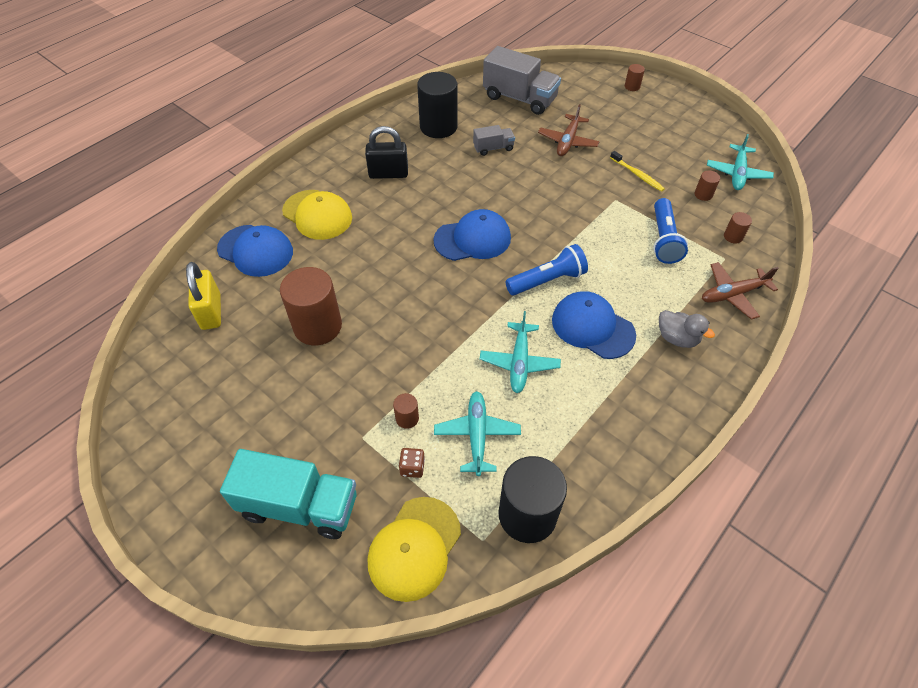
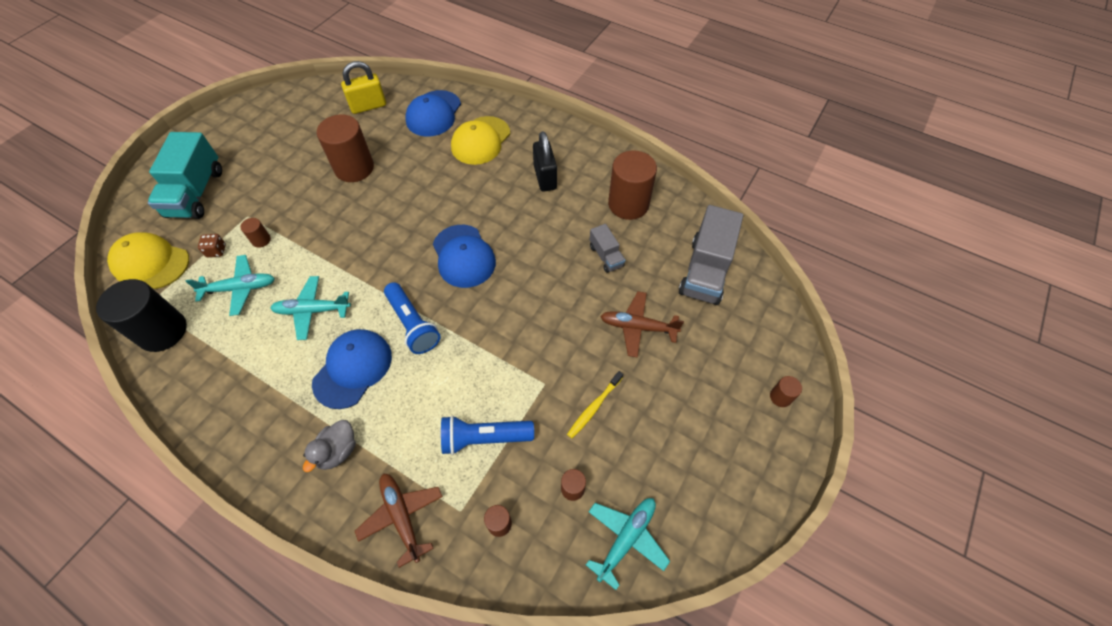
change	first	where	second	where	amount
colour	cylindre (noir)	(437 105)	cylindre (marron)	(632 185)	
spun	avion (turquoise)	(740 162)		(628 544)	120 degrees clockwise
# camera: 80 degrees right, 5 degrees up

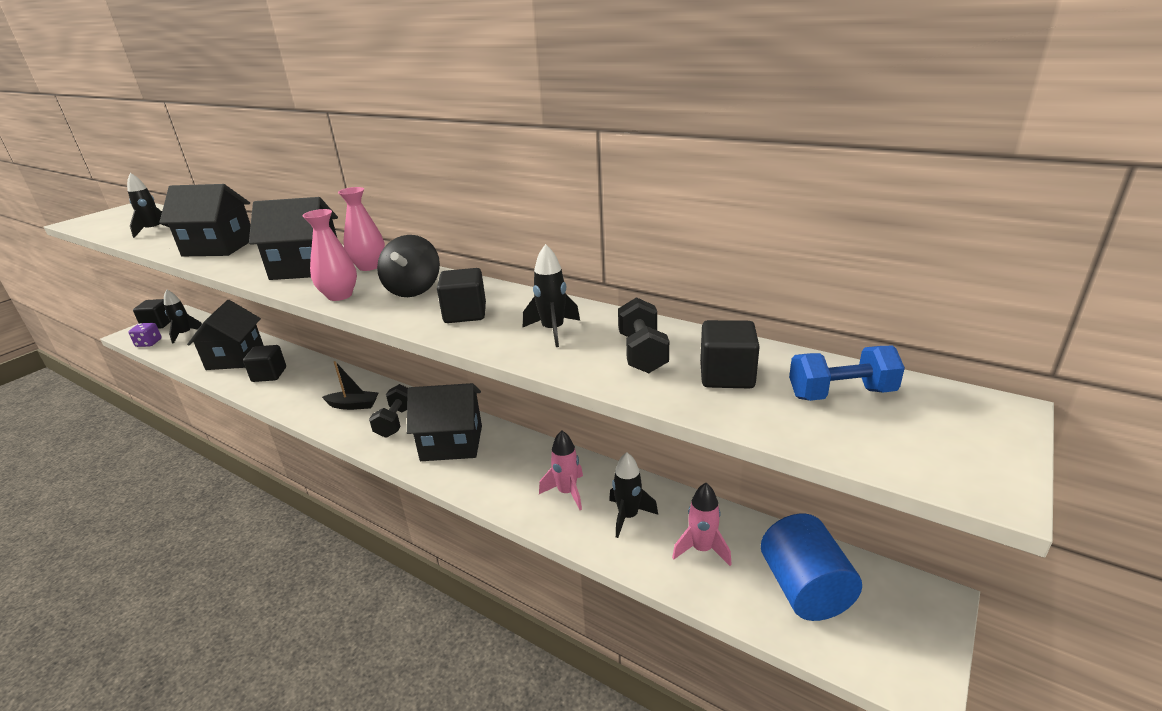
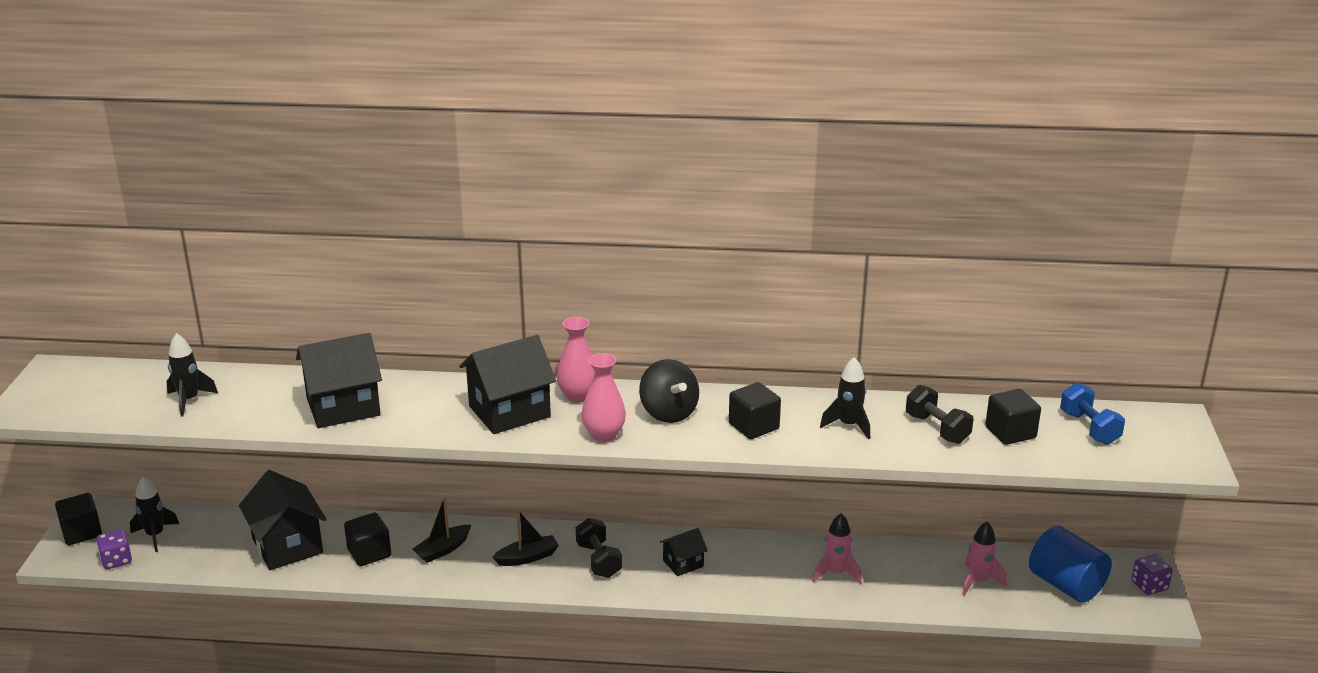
change	first	where	second	where	amount
missing	fusée (noir)	(633 495)			
appeared			bateau (noir)	(441 530)	
appeared			dé (violet)	(1152 574)	
spun	haltère (bleu)	(847 373)		(1092 414)	75 degrees counterclockwise
size	maison (noir)	(444 422)		(684 552)	x0.52
# camera: 30 degrees left, 0 degrees up

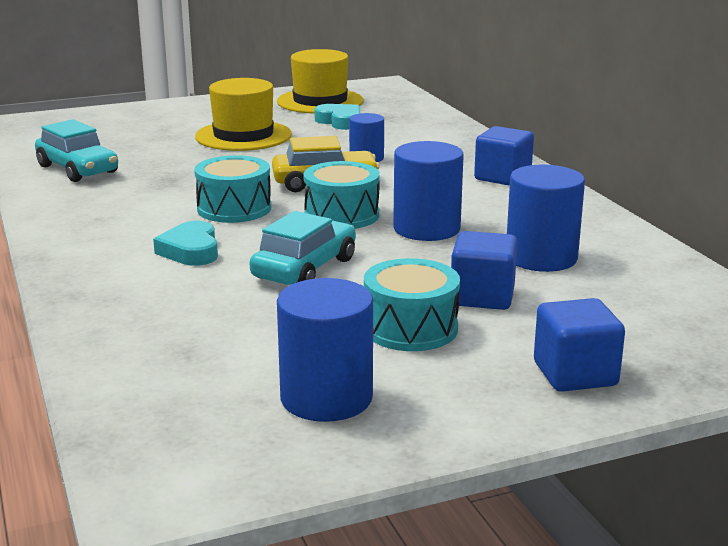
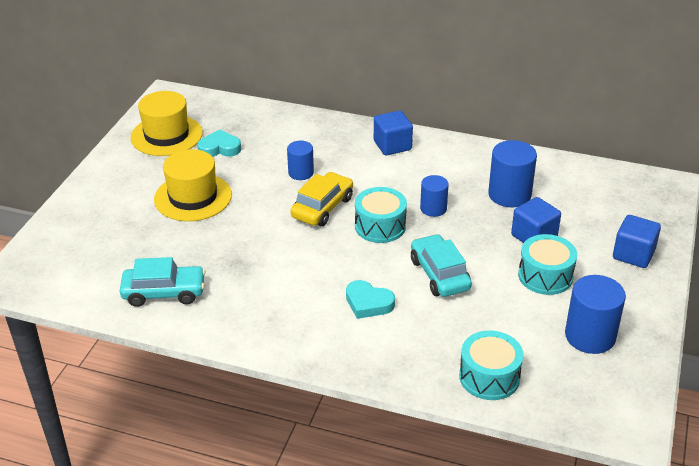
change	first	where	second	where	amount
relocated	tambour (turquoise)	(232 189)		(491 365)	
size	cylindre (bleu)	(428 191)		(434 196)	x0.61
# camera: 50 degrees left, 15 degrees up

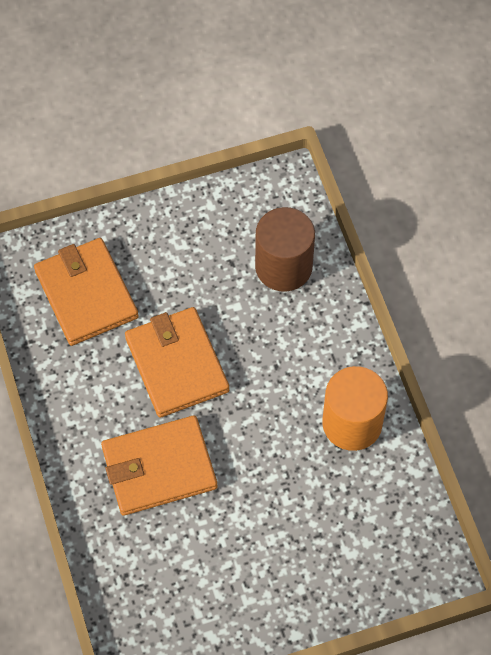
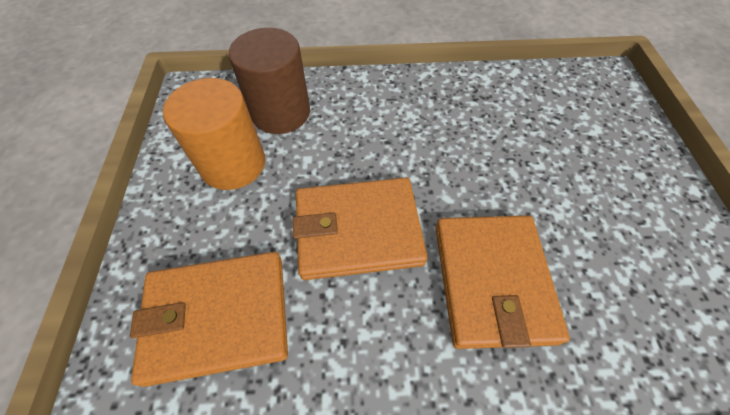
change	first	where	second	where	amount
relocated	cylindre (orange)	(355 408)		(214 134)	
# camera: 75 degrees left, 5 degrees down

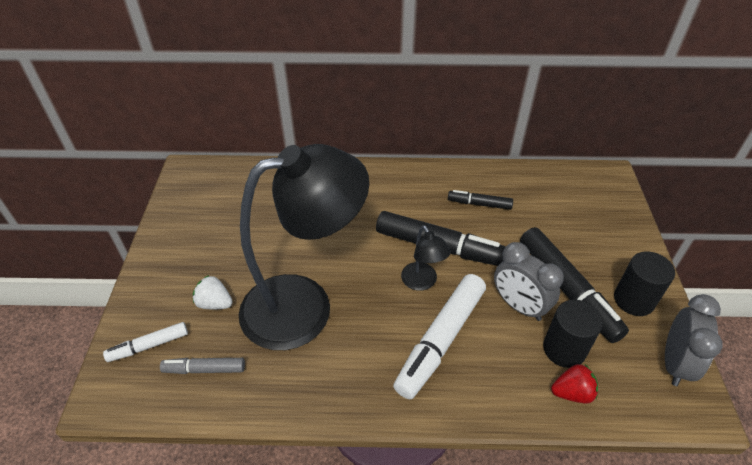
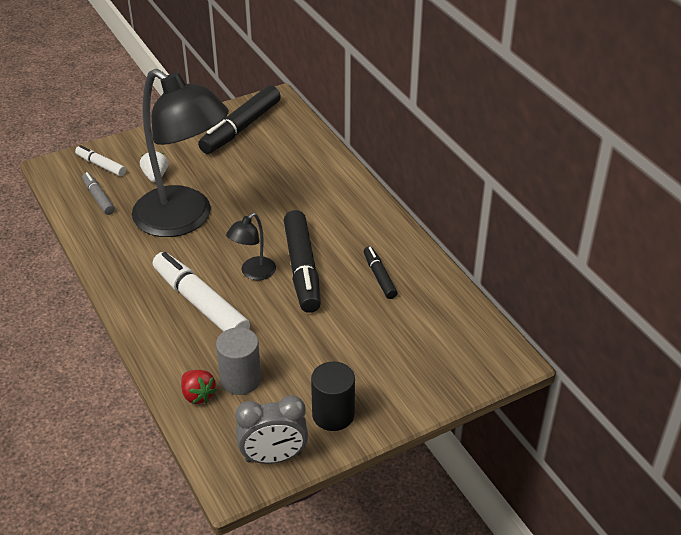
change	first	where	second	where	amount
missing	réveil (gris)	(529 281)			
relocated	feutre (noir)	(574 285)		(239 119)	
colour	cylindre (noir)	(573 334)	cylindre (gris)	(238 361)	
spun	feutre (blanc)	(439 336)		(201 292)	45 degrees clockwise
# camera: 60 degrees right, 5 degrees down

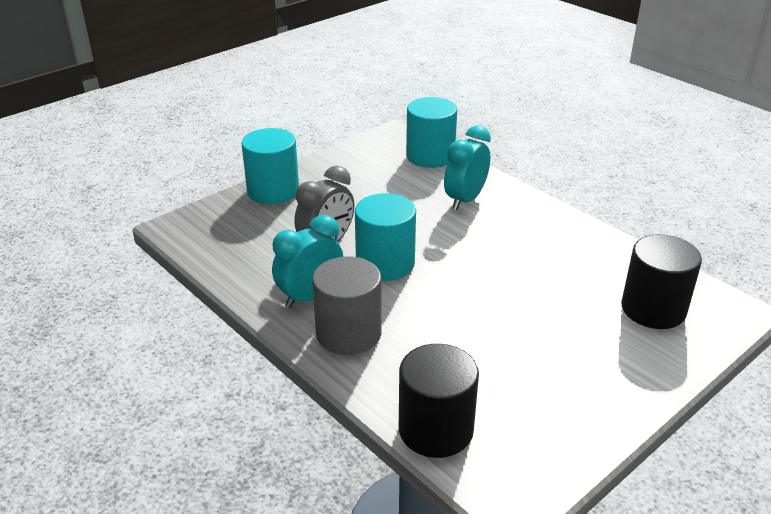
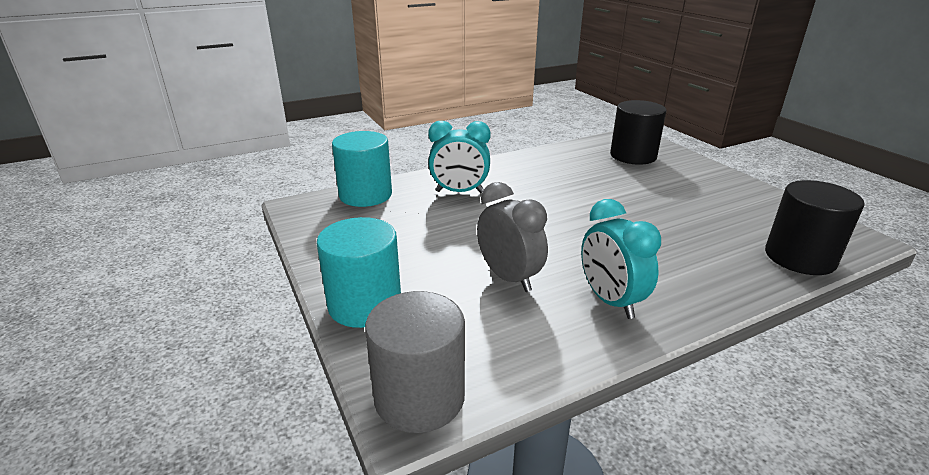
change	first	where	second	where	amount
missing	cylindre (turquoise)	(385 237)			
relocated	cylindre (gris)	(347 306)		(415 362)	
spun	réveil (turquoise)	(467 167)		(459 157)	45 degrees counterclockwise
# camera: 75 degrees left, 5 degrees down

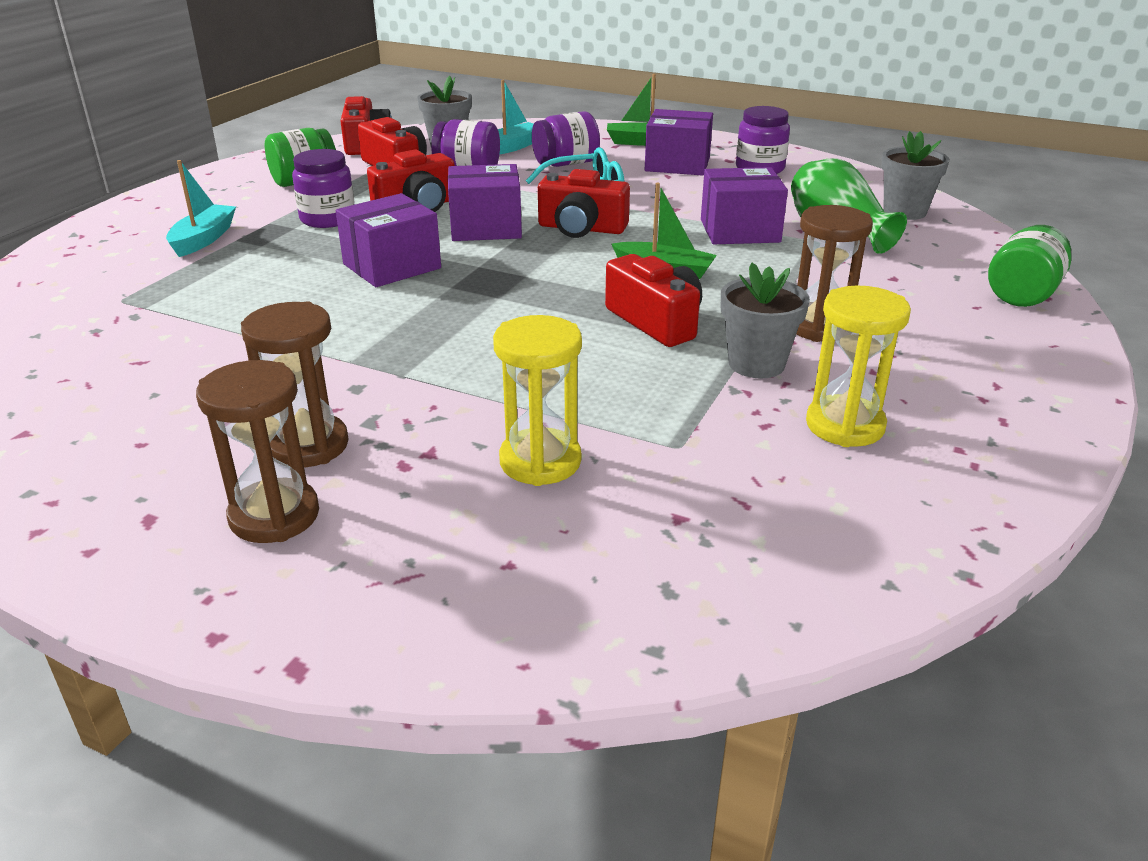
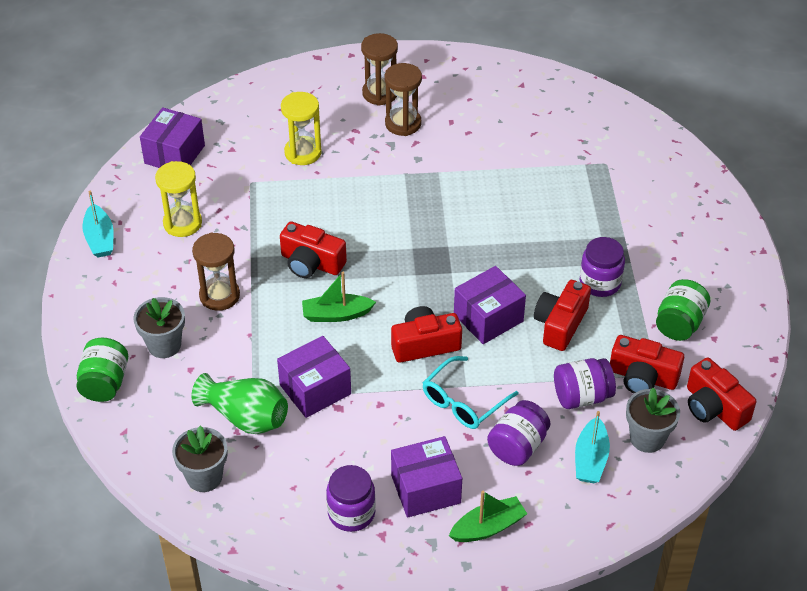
change	first	where	second	where	amount
relocated	bateau (turquoise)	(201 208)		(97 224)	
relocated	boîte (violet)	(388 240)		(172 137)	
relocated	pot de fleurs (gris)	(765 321)		(159 327)	
# camera: 150 degrees right, 15 degrees up

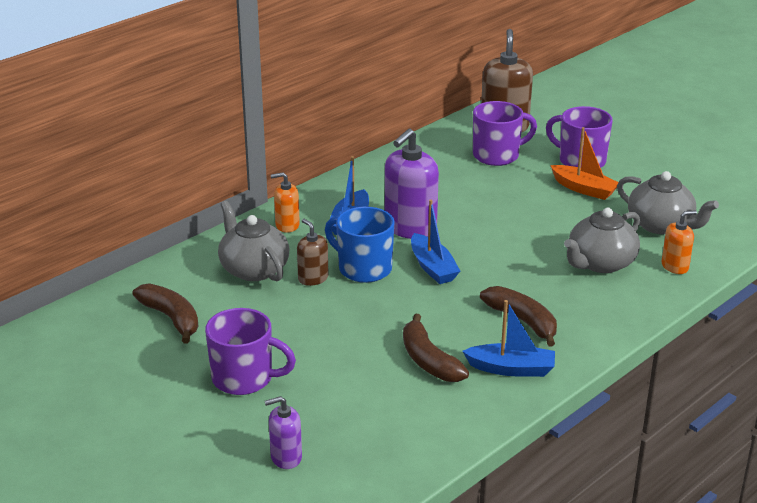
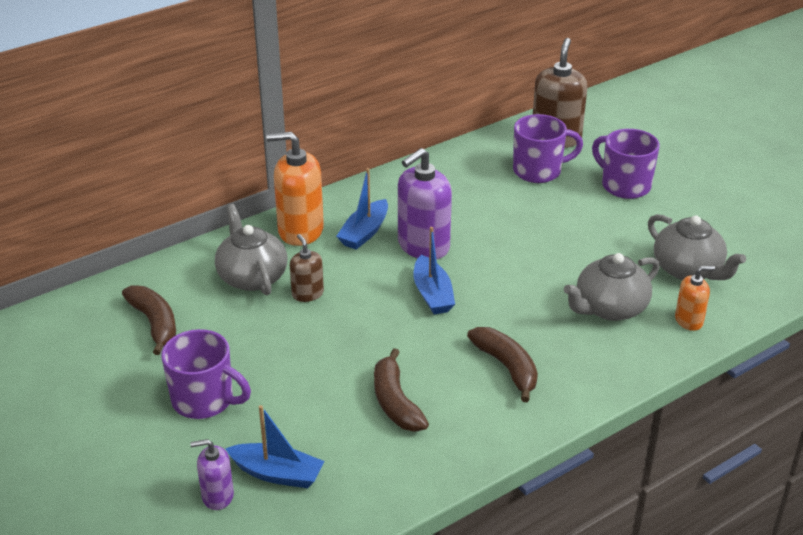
change	first	where	second	where	amount
missing	tasse (bleu)	(360 245)			
missing	bateau (orange)	(584 163)			
relocated	bateau (bleu)	(508 338)		(275 446)	
size	distributeur de savon (orange)	(285 202)		(295 189)	x1.85
# camera: 10 degrees right, 5 degrees up

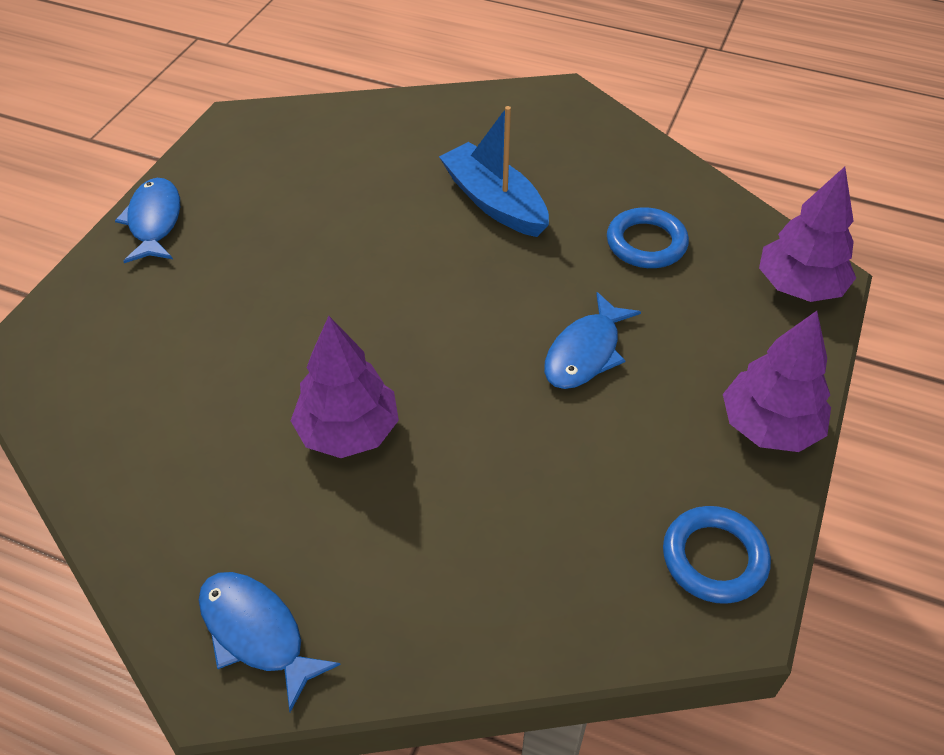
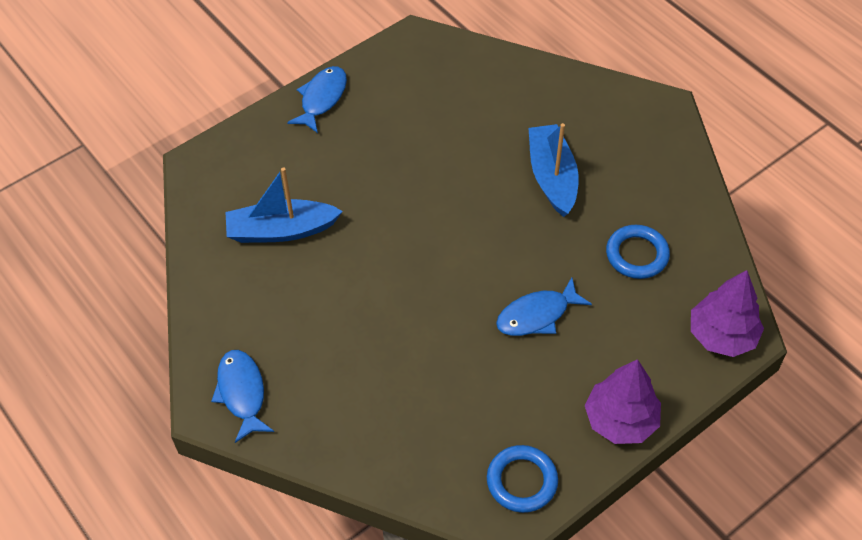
change	first	where	second	where	amount
missing	arbre (violet)	(345 387)			
appeared			bateau (bleu)	(284 205)	
# camera: 30 degrees right, 5 degrees up

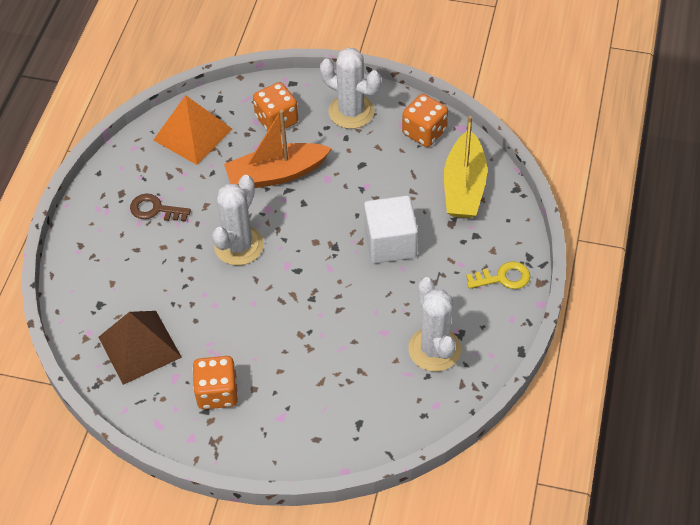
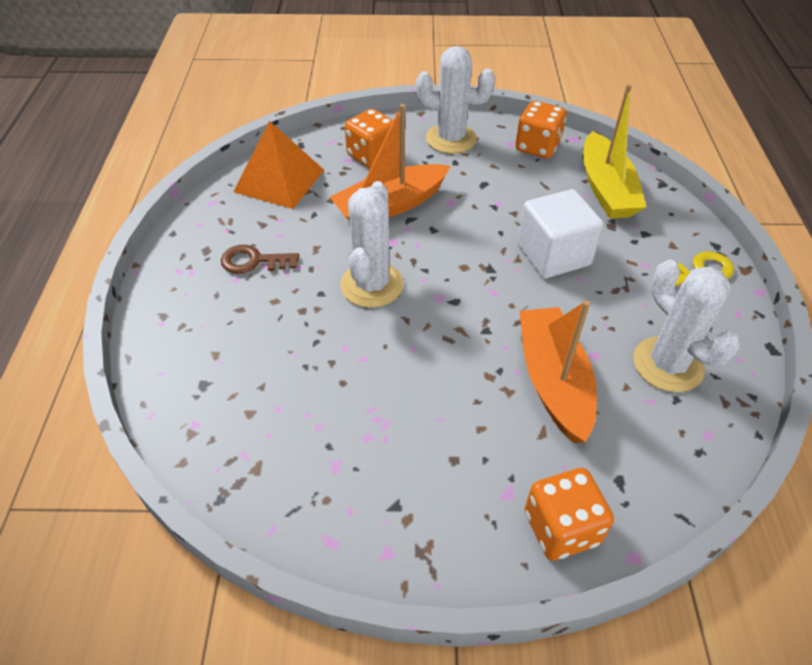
change	first	where	second	where	amount
missing	pyramide (marron)	(140 348)			
appeared			bateau (orange)	(558 371)	
relocated	dé (orange)	(215 382)		(569 514)	
# camera: 15 degrees left, 5 degrees down

